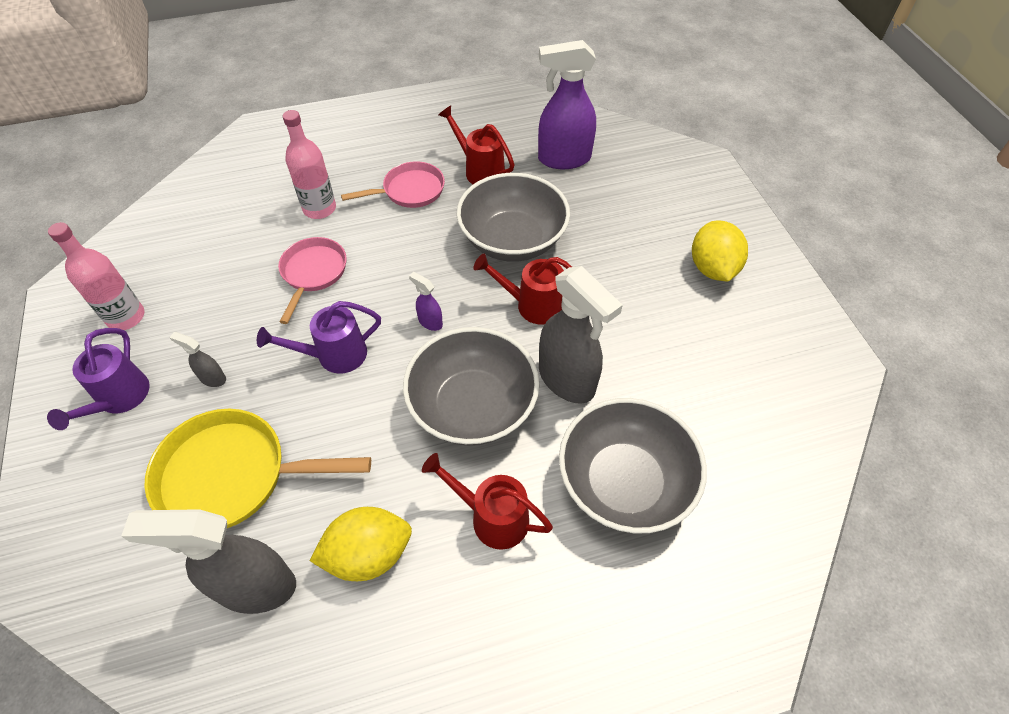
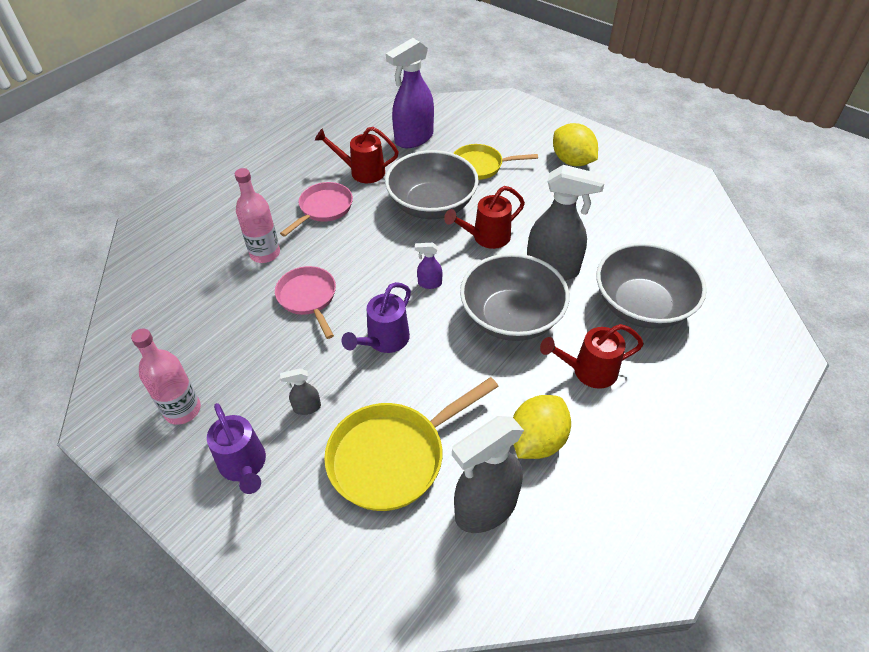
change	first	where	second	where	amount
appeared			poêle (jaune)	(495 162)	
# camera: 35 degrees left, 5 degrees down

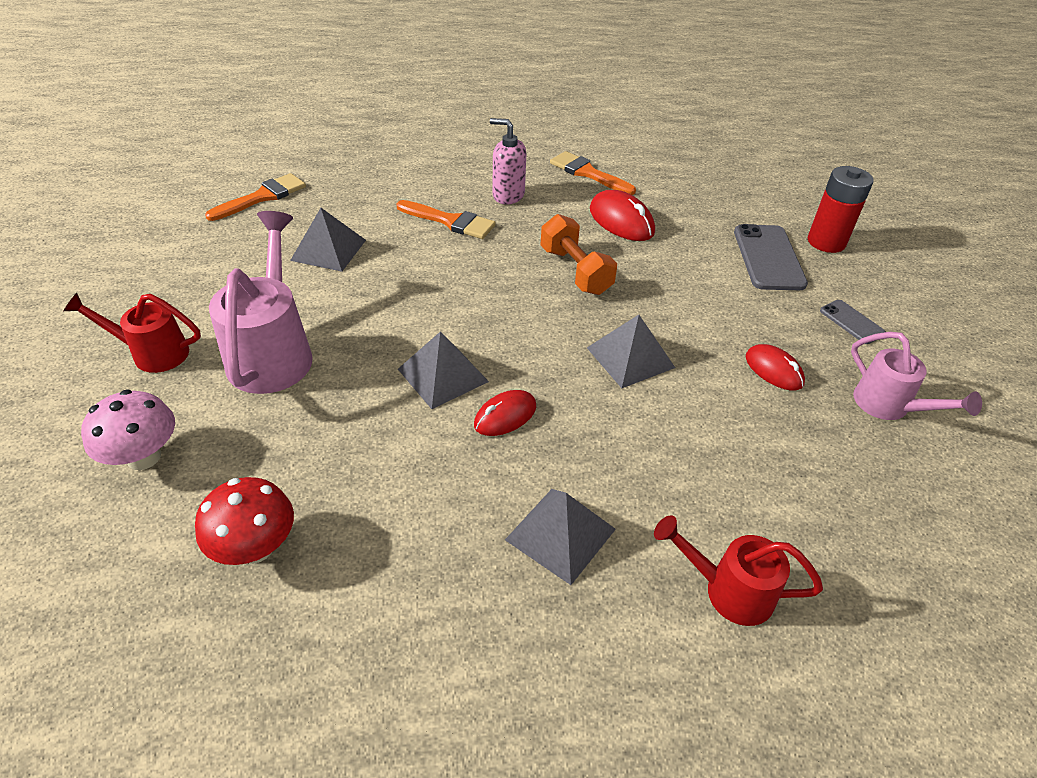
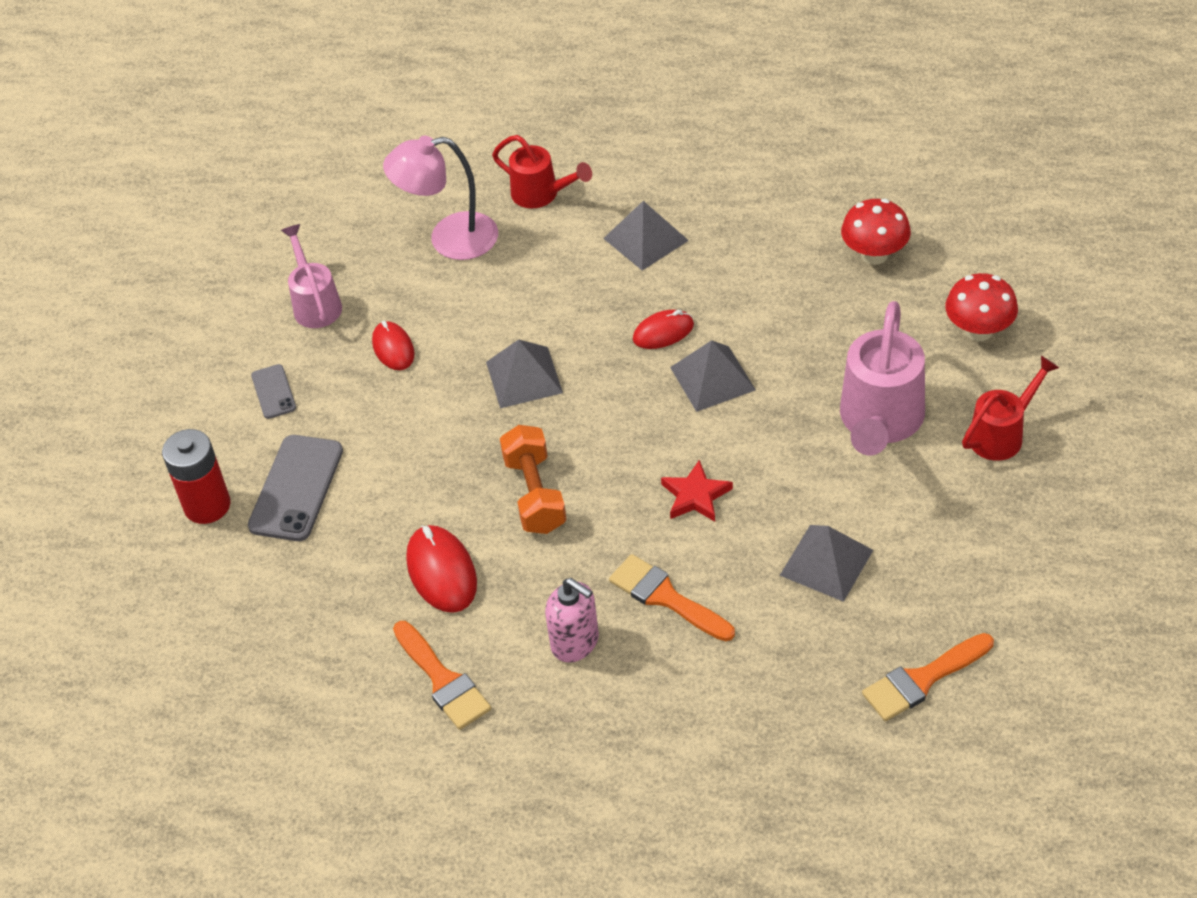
change	first	where	second	where	amount
appeared			lampe (rose)	(440 198)	
appeared			étoile (rouge)	(697 491)	
colour	champignon (rose)	(128 429)	champignon (rouge)	(981 307)	
spun	arrosoir (rouge)	(132 333)		(1010 408)	60 degrees counterclockwise
# camera: 160 degrees left, 5 degrees up

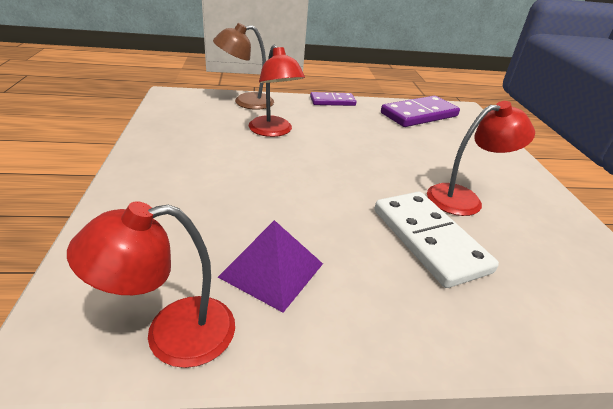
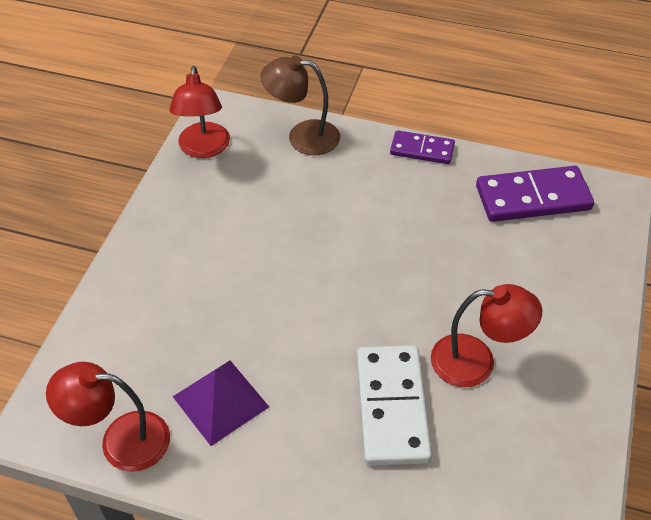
change	first	where	second	where	amount
relocated	lampe (rouge)	(277 91)		(200 112)	
# camera: 25 degrees right, 15 degrees up

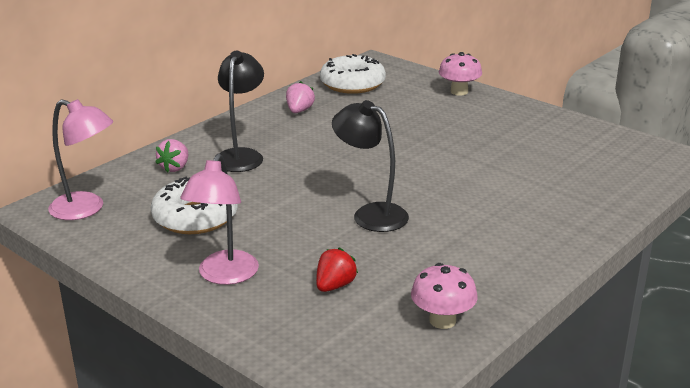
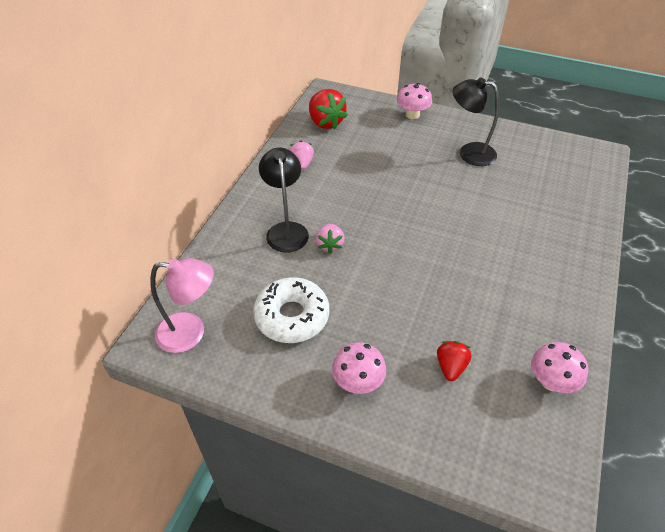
change	first	where	second	where	amount
relocated	fraise (rose)	(171 156)		(330 238)	
relocated	lampe (noir)	(370 166)		(475 121)	
exchanged	lampe (rose)	(219 219)	champignon (rose)	(359 368)	
exchanged	beignet (blanc)	(353 74)	fraise (rouge)	(328 109)	
# camera: 20 degrees left, 20 degrees up

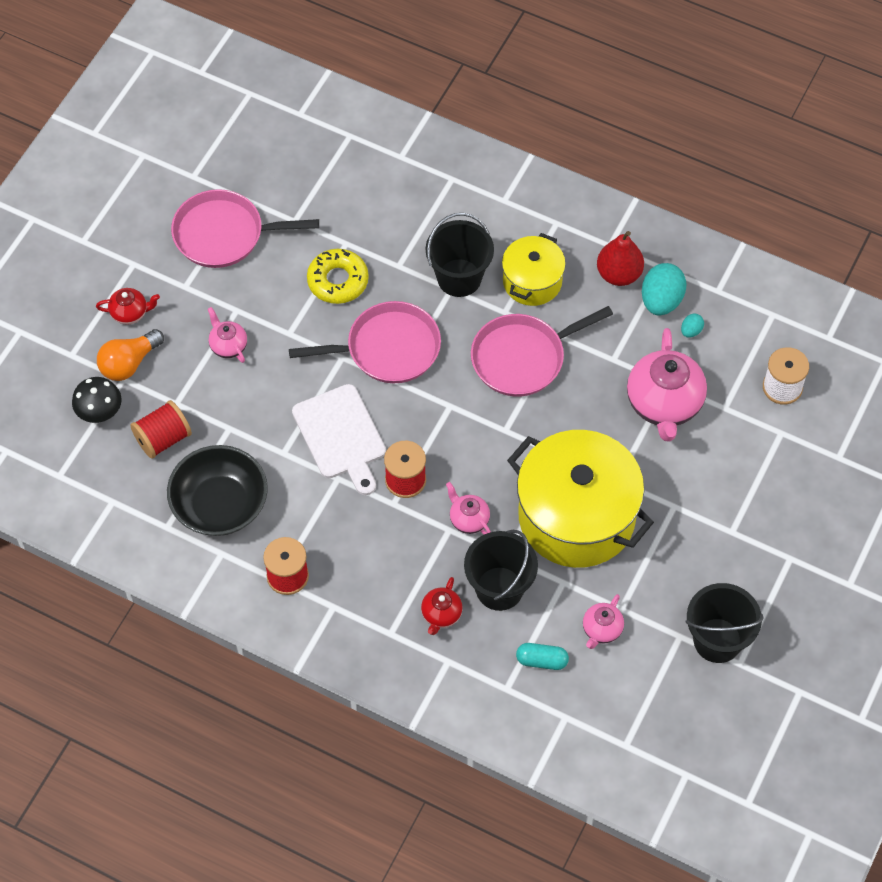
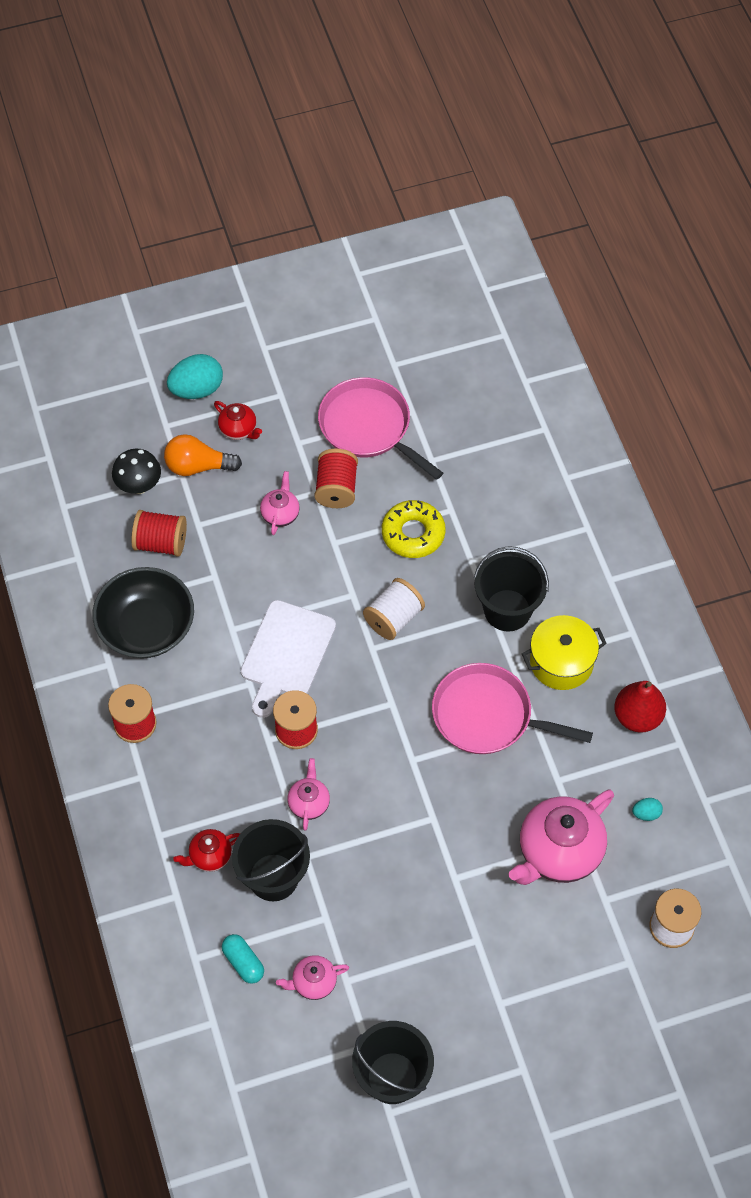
change	first	where	second	where	amount
missing	marmite (jaune)	(580 499)			
appeared			bobine (rouge)	(336 478)	
relocated	œuf (turquoise)	(664 289)		(195 376)	
exchanged	poêle (rose)	(365 342)	bobine (blanc)	(394 609)	
# camera: 45 degrees right, 0 degrees up

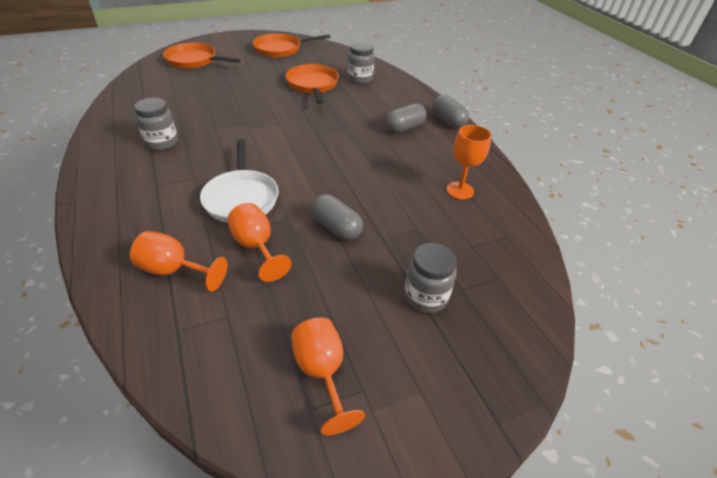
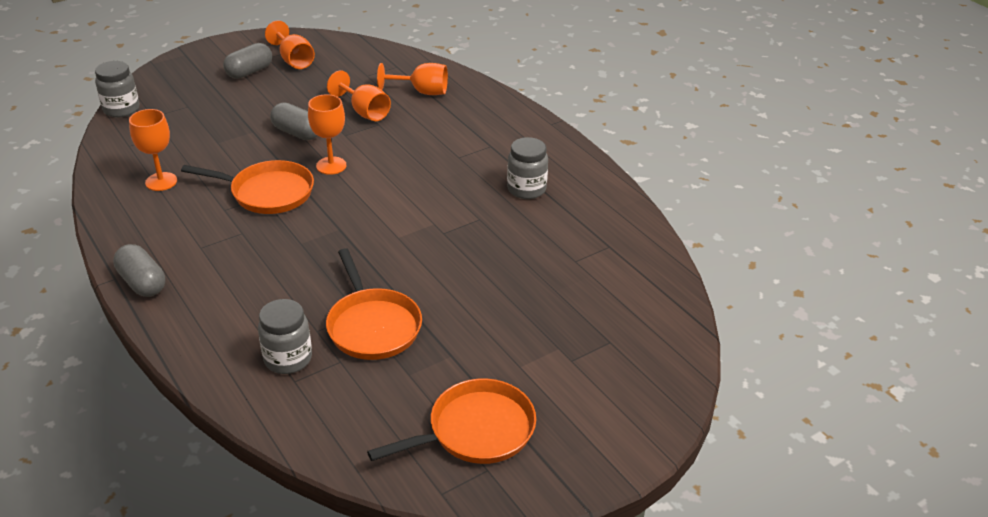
change	first	where	second	where	amount
missing	poêle (blanc)	(239 181)			
appeared			verre à pied (orange)	(327 134)	
relocated	poêle (orange)	(202 55)		(247 187)	
relocated	gélule (gris)	(406 118)		(247 61)	
relocated	bocal (gris)	(430 278)		(117 89)	
# camera: 170 degrees right, 5 degrees down

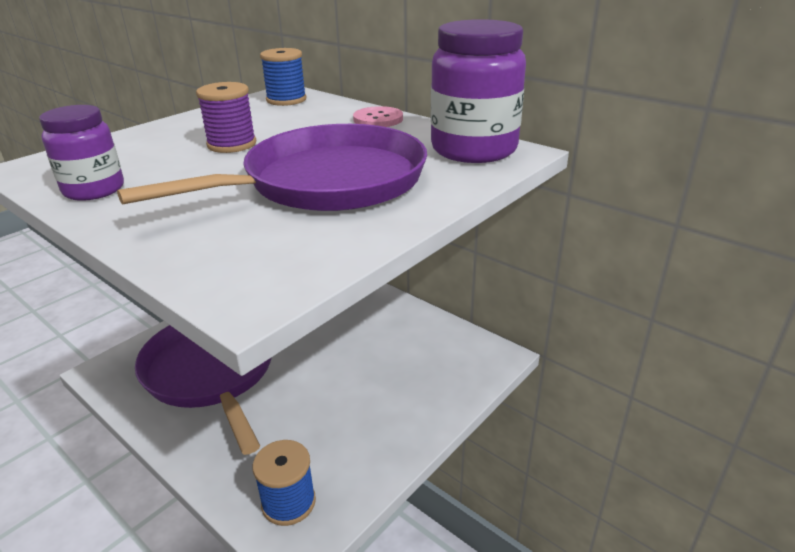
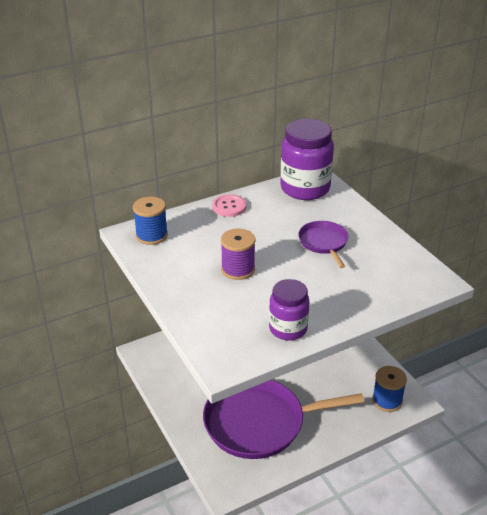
change	first	where	second	where	amount
size	poêle (violet)	(272 167)		(323 244)	x0.48
# camera: 70 degrees left, 5 degrees up

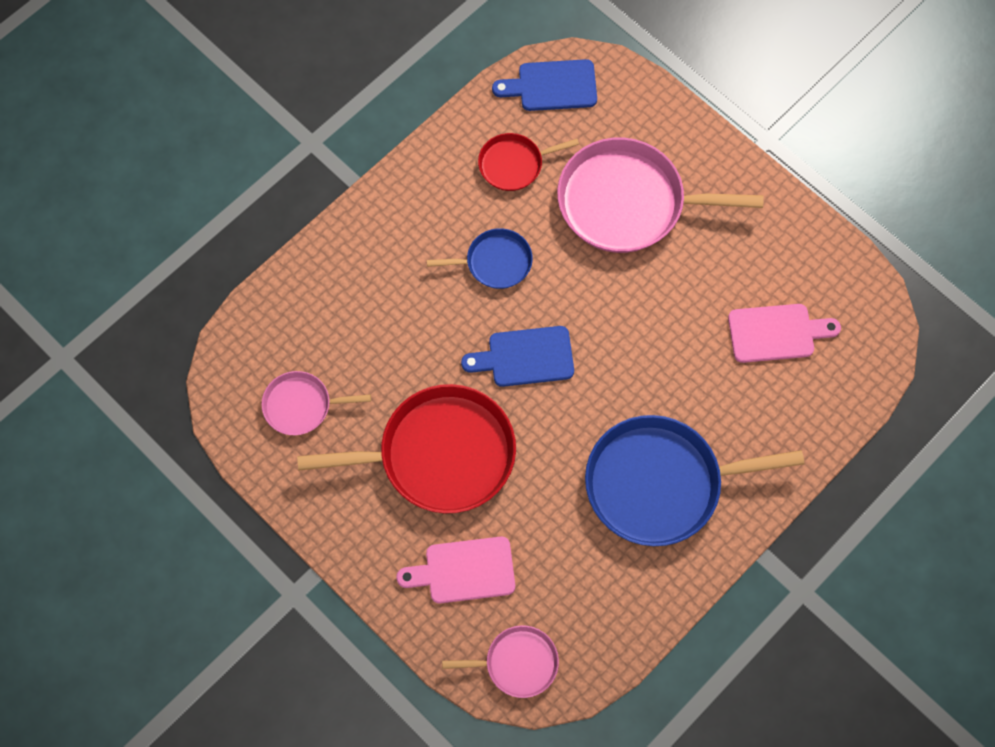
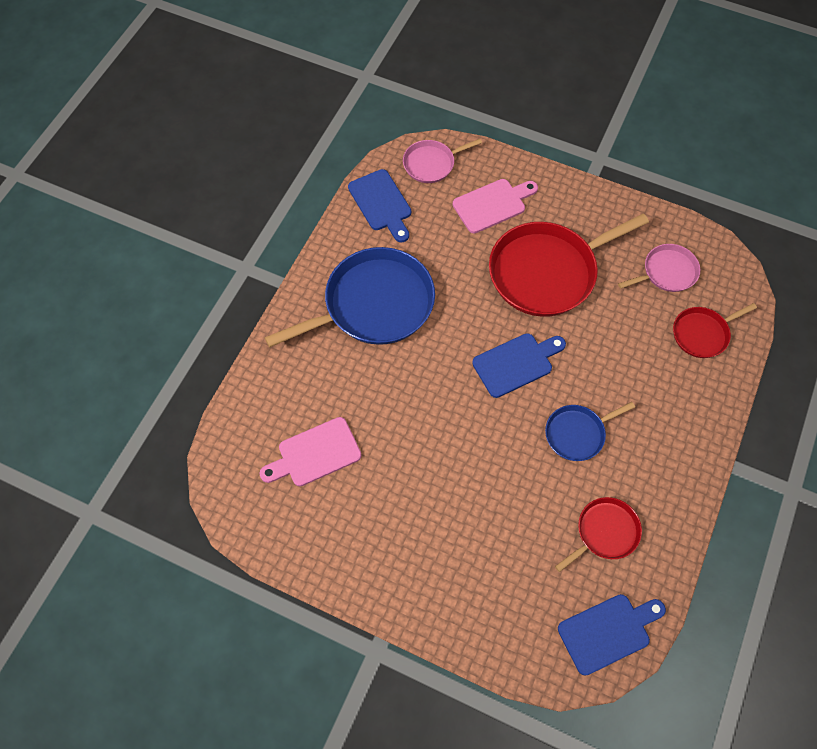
change	first	where	second	where	amount
missing	poêle (rose)	(660 195)			
appeared			planche à découper (bleu)	(379 205)	
appeared			poêle (rouge)	(715 330)	
# camera: 160 degrees right, 5 degrees down

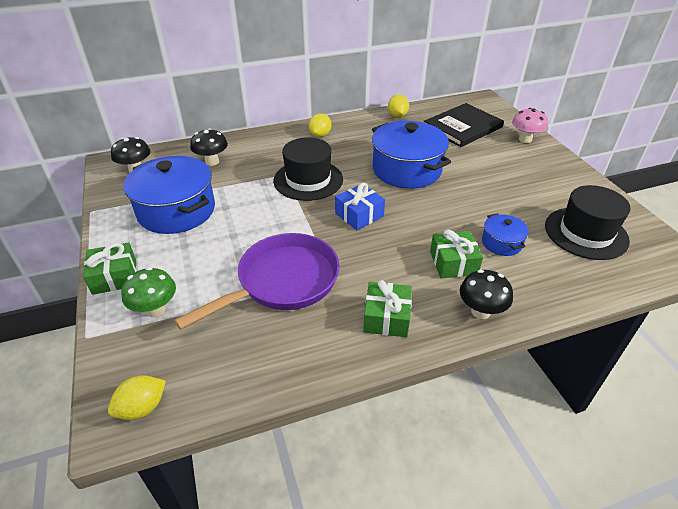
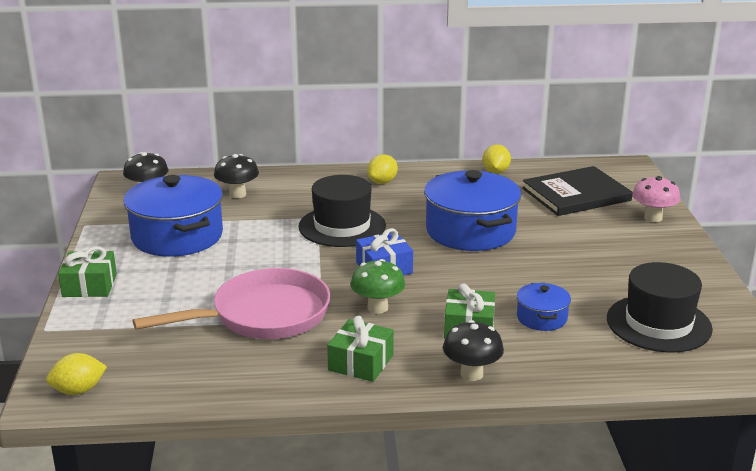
change	first	where	second	where	amount
relocated	champignon (vert)	(149 292)		(378 286)	
colour	poêle (violet)	(257 281)	poêle (rose)	(231 303)	
# camera: 15 degrees right, 15 degrees down

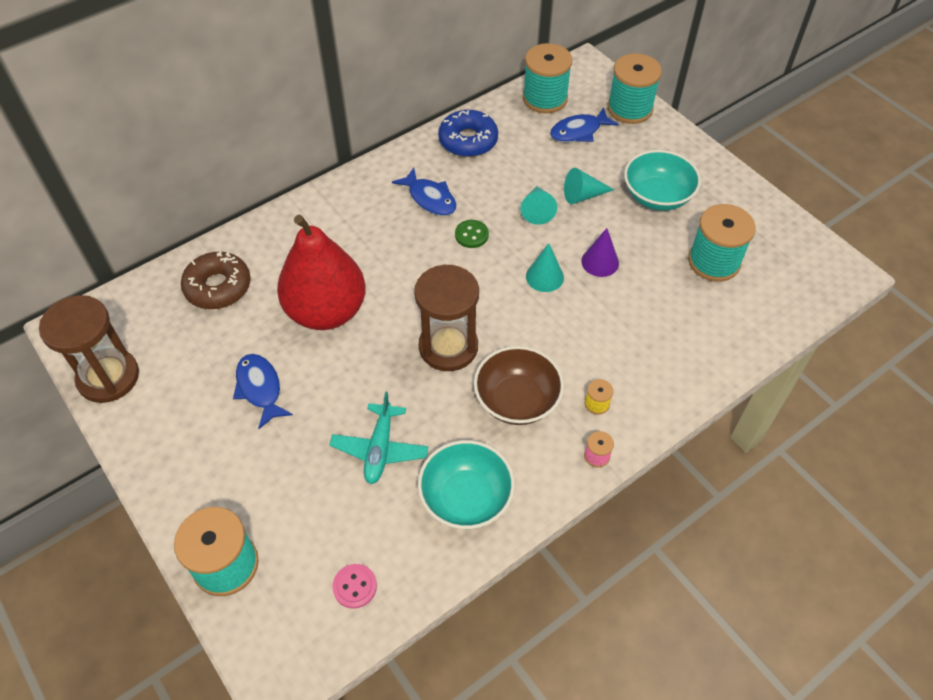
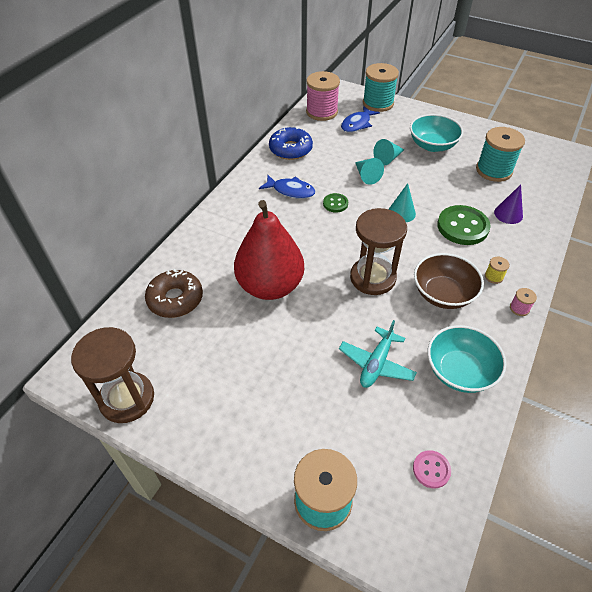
change	first	where	second	where	amount
missing	poisson (bleu)	(263 391)			
appeared			bouton (vert)	(464 225)	
relocated	cône (violet)	(600 252)		(508 204)	
colour	bobine (turquoise)	(547 78)	bobine (rose)	(323 96)	
spun	avion (turquoise)	(379 438)		(378 354)	45 degrees clockwise
# camera: 25 degrees left, 5 degrees down

